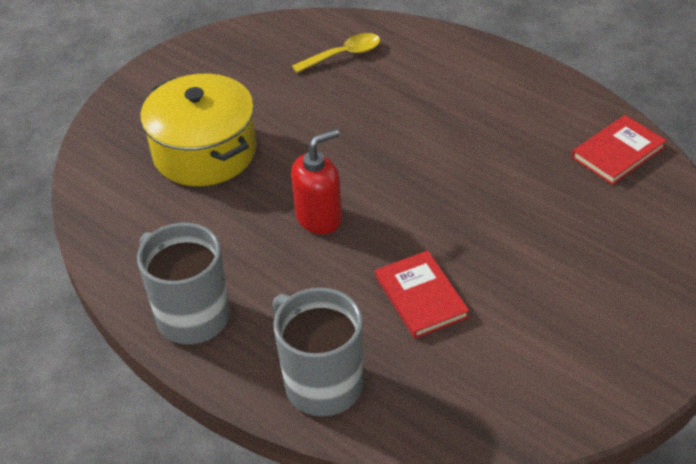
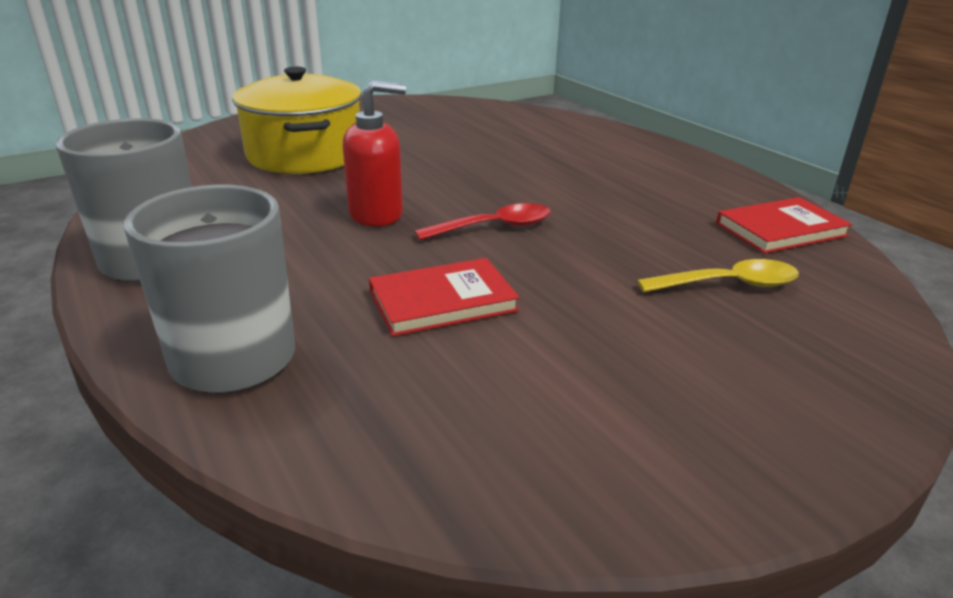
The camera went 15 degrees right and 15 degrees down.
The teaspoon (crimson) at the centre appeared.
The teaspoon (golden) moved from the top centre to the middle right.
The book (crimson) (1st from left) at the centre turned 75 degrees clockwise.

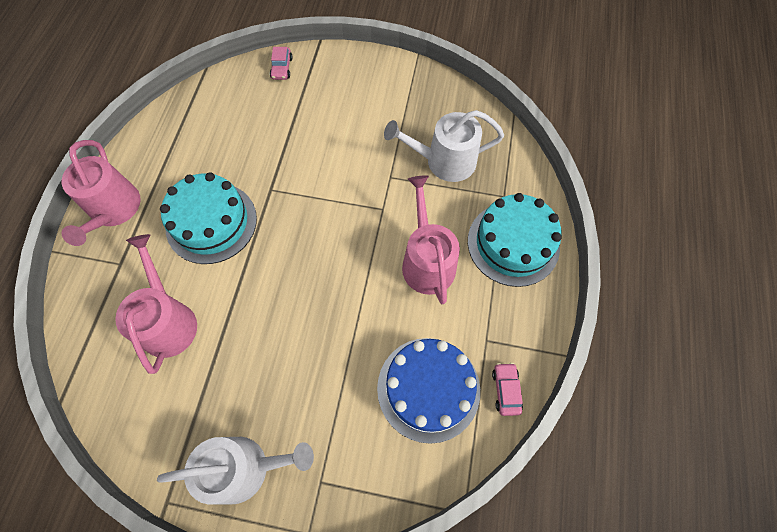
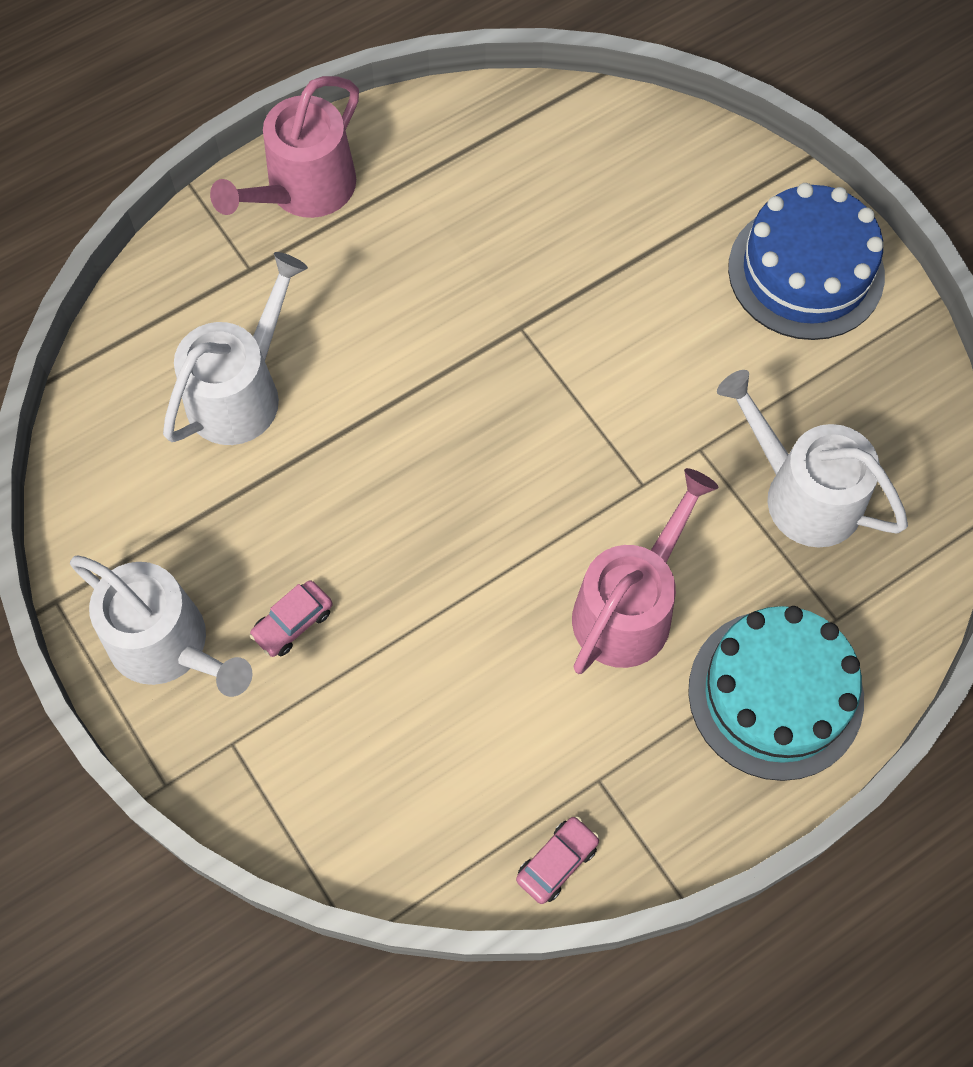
The camera went 45 degrees right and 0 degrees up.
The gateau (aqua) (1st from left) at the middle left disappeared.
The car (rosy) (1st from left) moved from the top centre to the middle left.
The gateau (royal blue) moved from the bottom centre to the top right.
The watering can (rosy) (2nd from left) at the middle left became the watering can (snow-white) (2nd from left) at the top left.

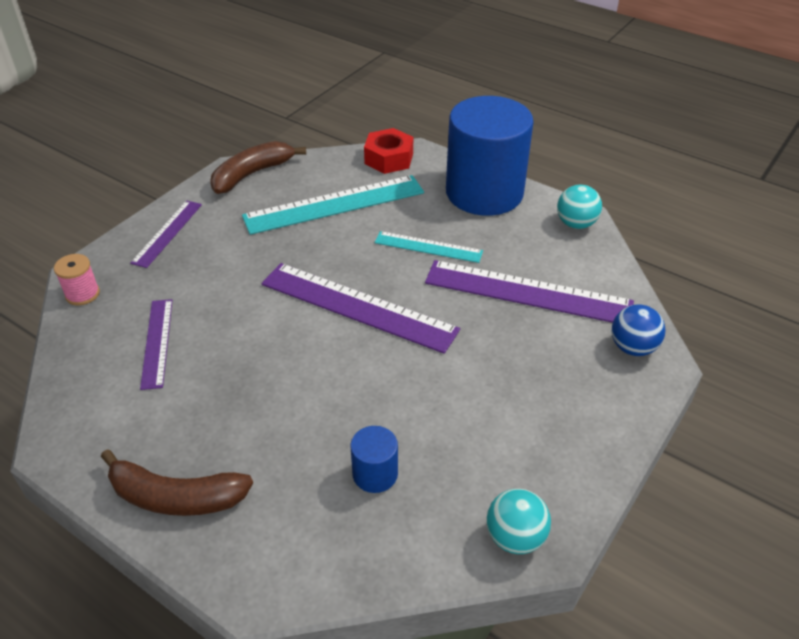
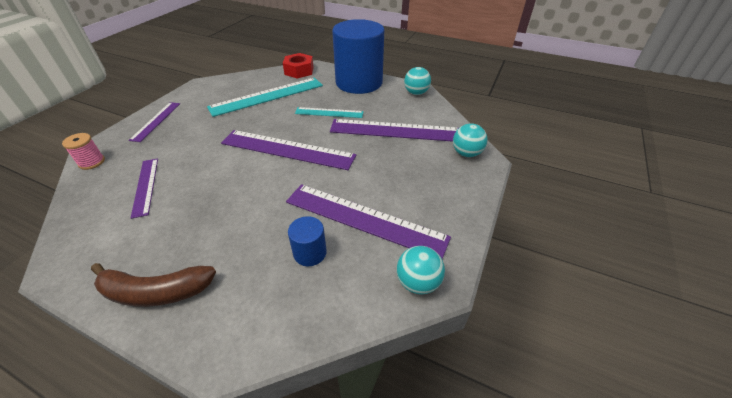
The camera went 10 degrees left and 0 degrees up.
The toy banana (dark brown) (2nd from left) at the top left disappeared.
The measuring stick (violet) (4th from left) at the centre appeared.
The ball (royal blue) at the middle right became the ball (aqua) (3rd from left) at the centre.

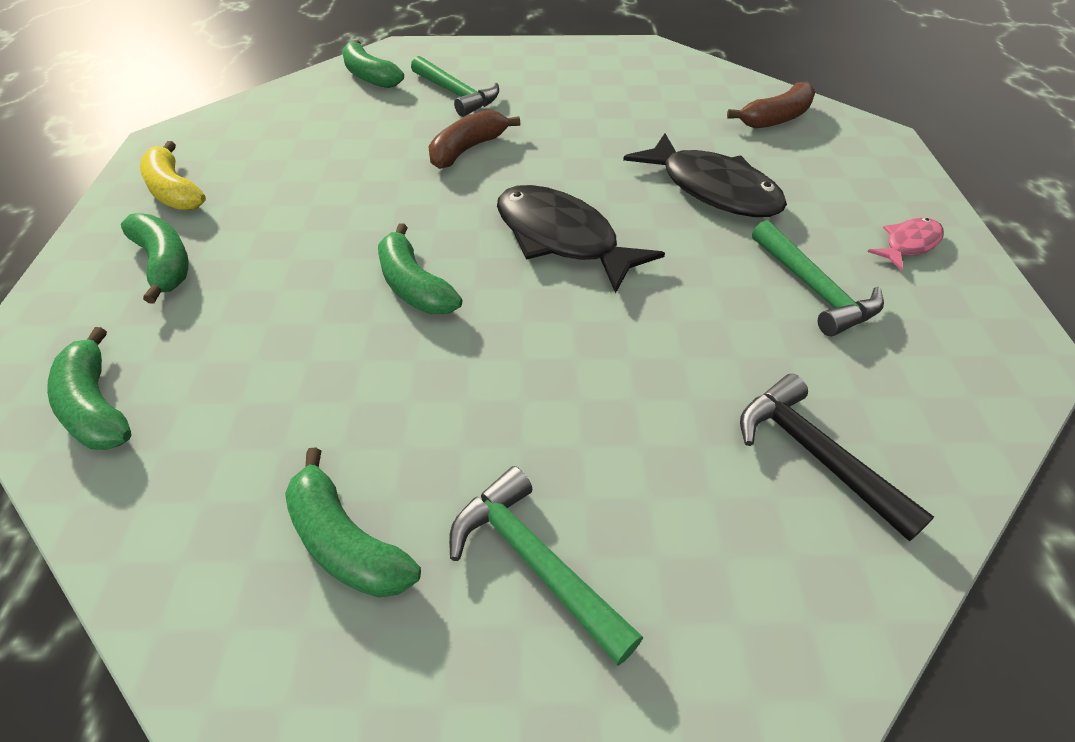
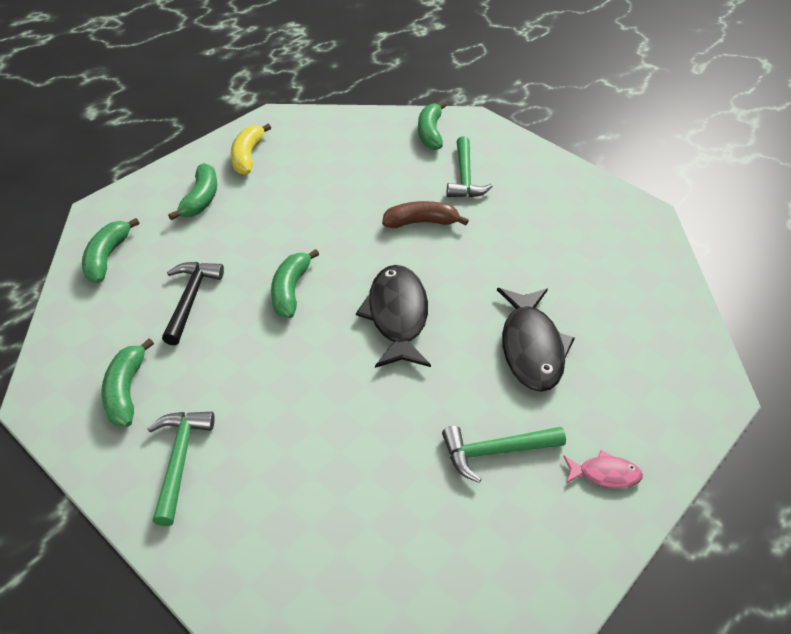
The camera went 40 degrees right and 0 degrees up.
The toy banana (dark brown) (2nd from left) at the top right disappeared.
The carpenter's hammer (ebony) moved from the middle right to the middle left.
The carpenter's hammer (green) (3rd from left) at the middle right turned 60 degrees clockwise.

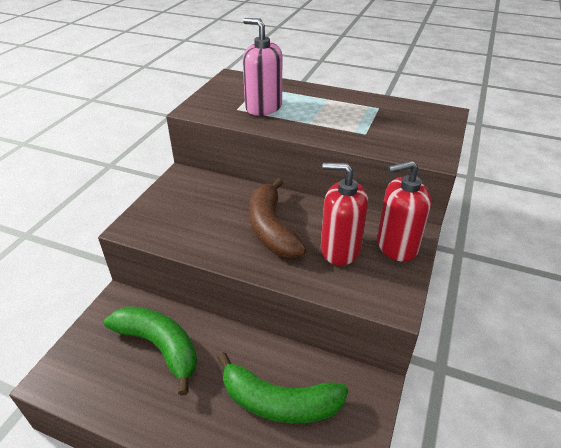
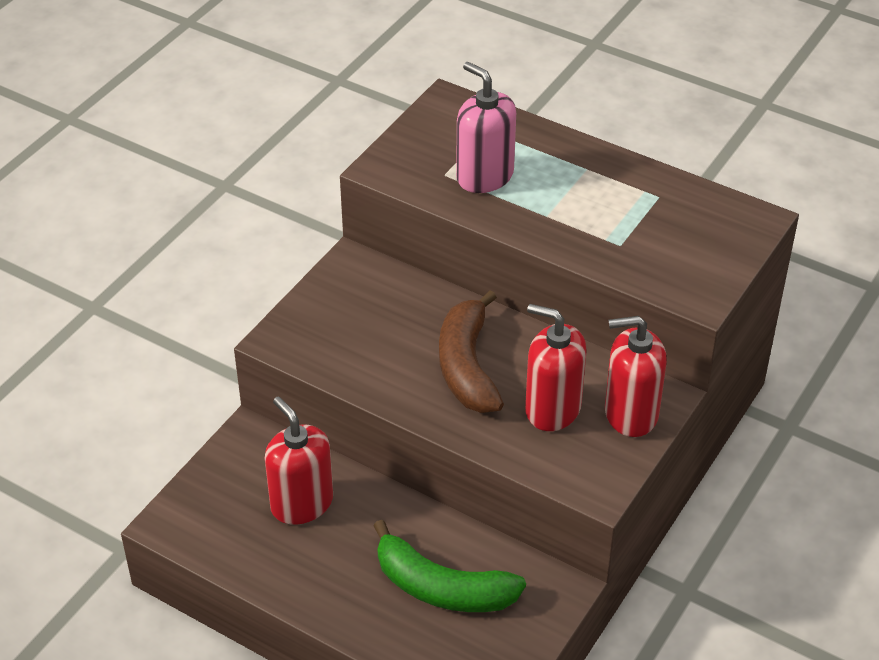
The camera went 10 degrees right and 5 degrees up.
The toy banana (green) (1st from left) at the bottom left was replaced by the pump bottle (crimson) (1st from left) at the bottom centre.

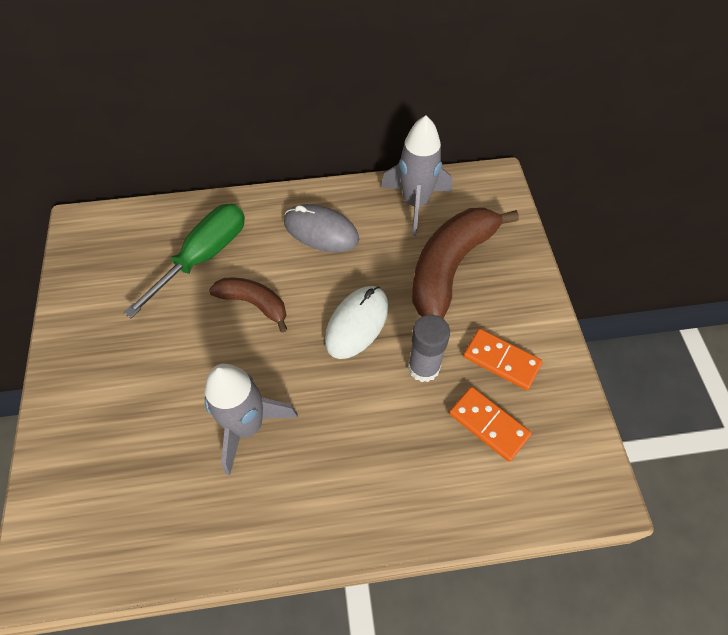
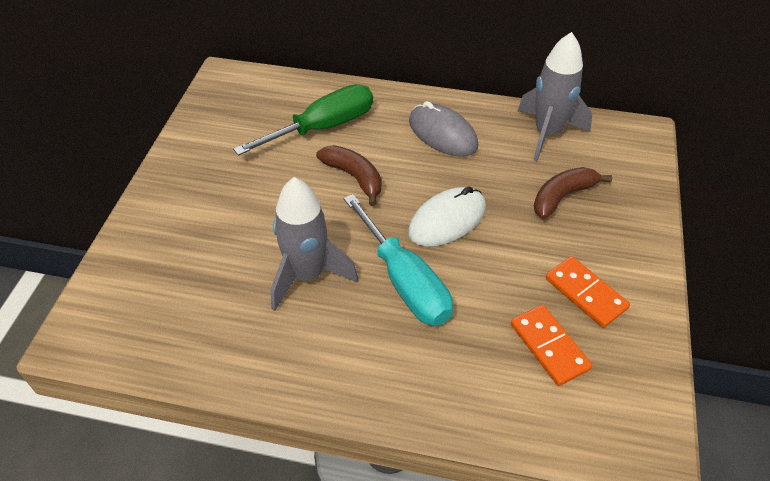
The camera went 20 degrees right and 10 degrees down.
The glue (grey) at the centre disappeared.
The hand screwdriver (aqua) at the centre appeared.
The toy banana (dark brown) (2nd from left) at the centre changed to 0.56 times the size.

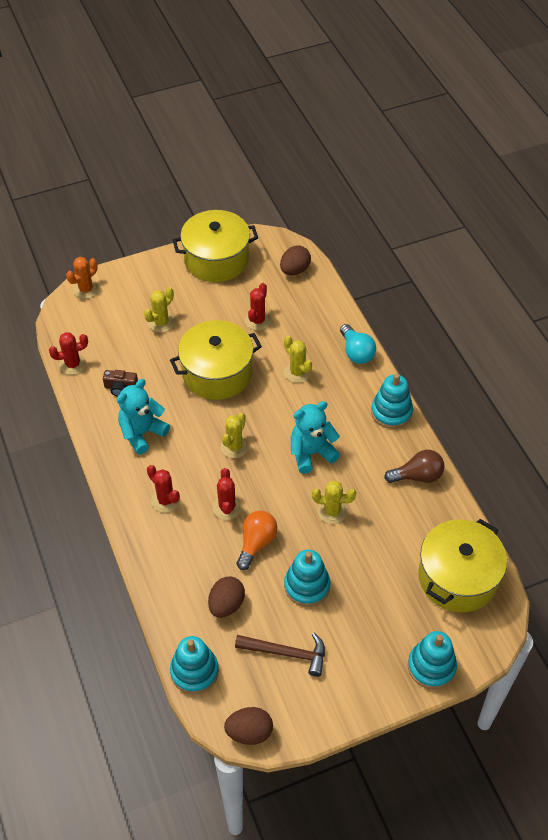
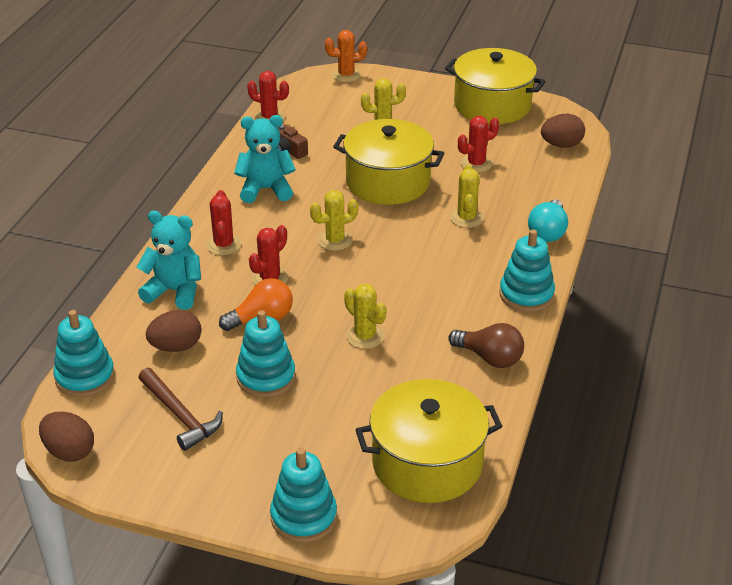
The camera went 40 degrees right and 15 degrees down.
The teddy bear (aqua) (2nd from left in the first image) moved from the centre to the middle left.

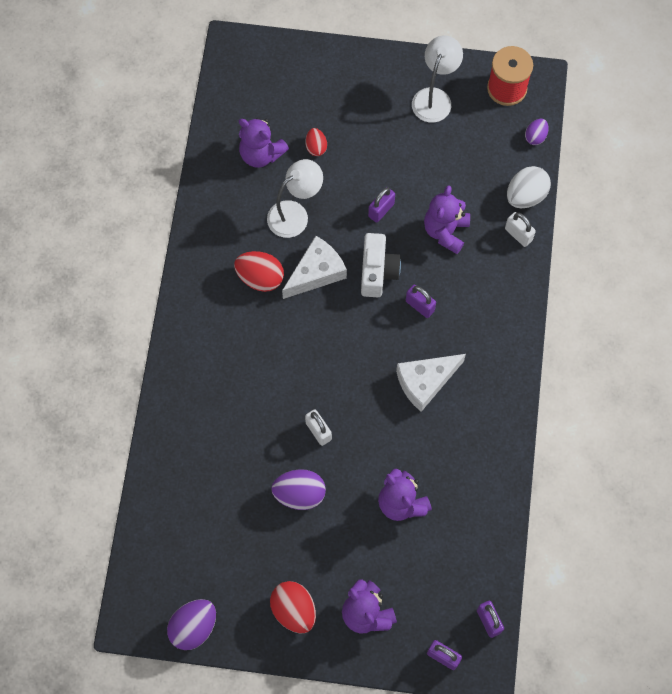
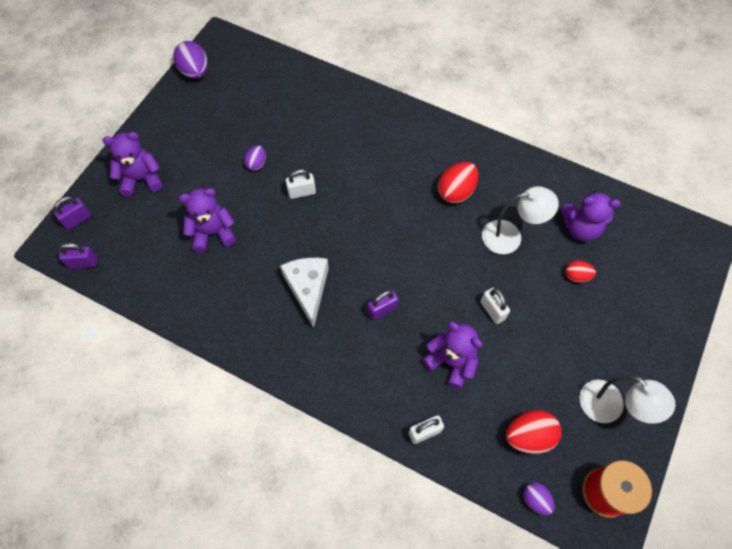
The camera went 110 degrees right and 5 degrees down.
The cheese (snow-white) (1st from left) at the centre disappeared.
The photo camera (snow-white) at the centre disappeared.
The toy egg (snow-white) at the top right disappeared.
The toy egg (crimson) (2nd from left) moved from the bottom centre to the bottom right.
The padlock (violet) (1st from left) at the top centre became the padlock (snow-white) (3rd from left) at the middle right.
The teddy bear (violet) (1st from left in the first image) at the top centre turned 135 degrees counterclockwise.
The lamp (snow-white) (1st from left) at the top centre turned 75 degrees counterclockwise.
The toy egg (violet) (2nd from left) at the bottom centre changed to 0.59 times the size.

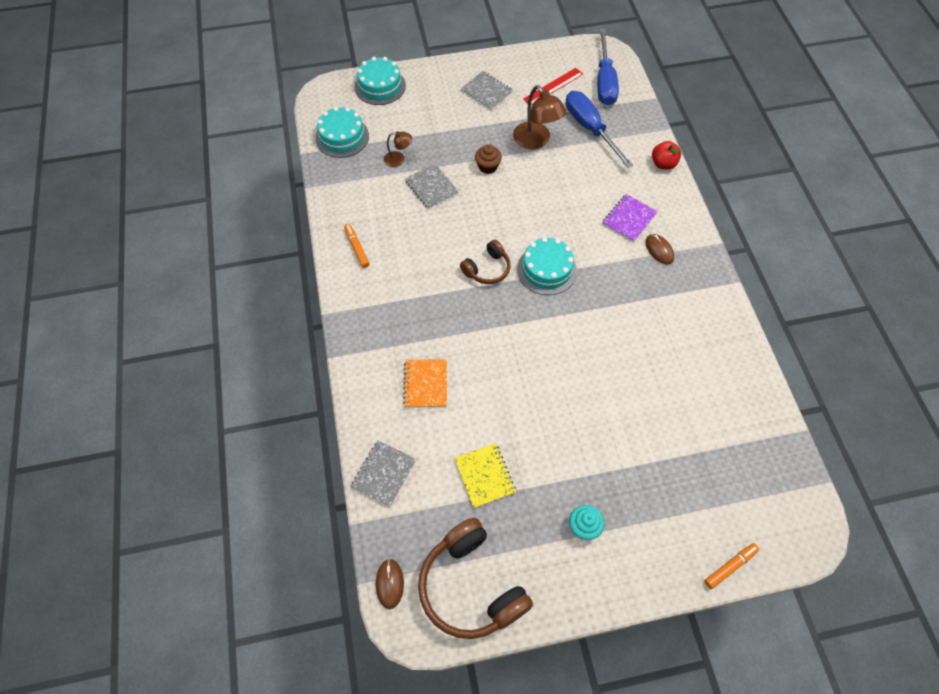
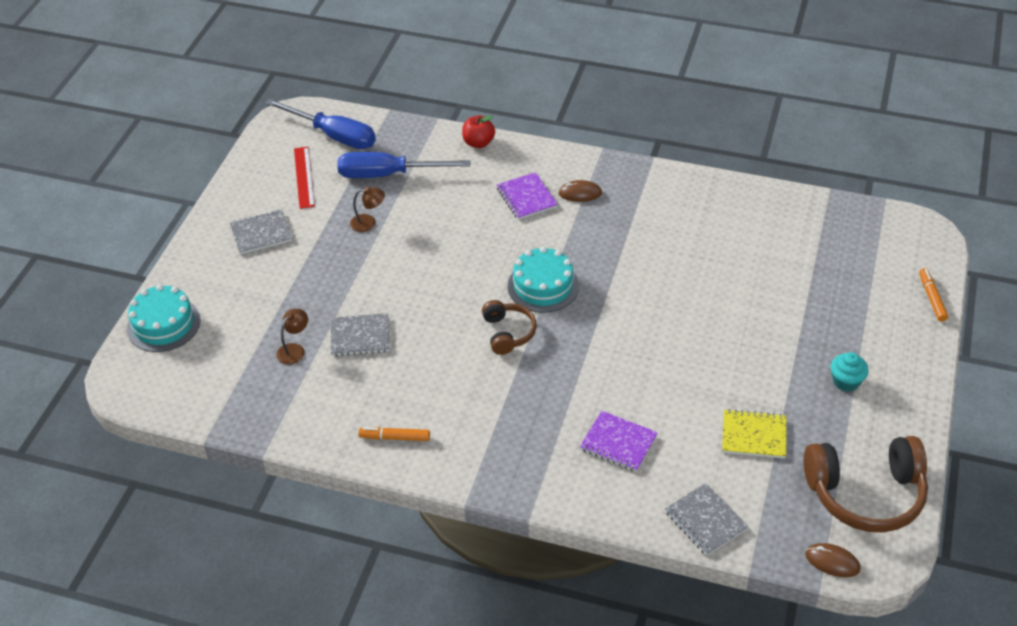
The camera went 60 degrees left and 15 degrees down.
The gateau (aqua) (1st from left) at the top centre disappeared.
The cupcake (dark brown) at the top centre disappeared.
The exercise book (orange-coloured) at the centre became the exercise book (violet) (2nd from left) at the bottom centre.
The lamp (dark brown) (2nd from left) at the top centre changed to 0.55 times the size.

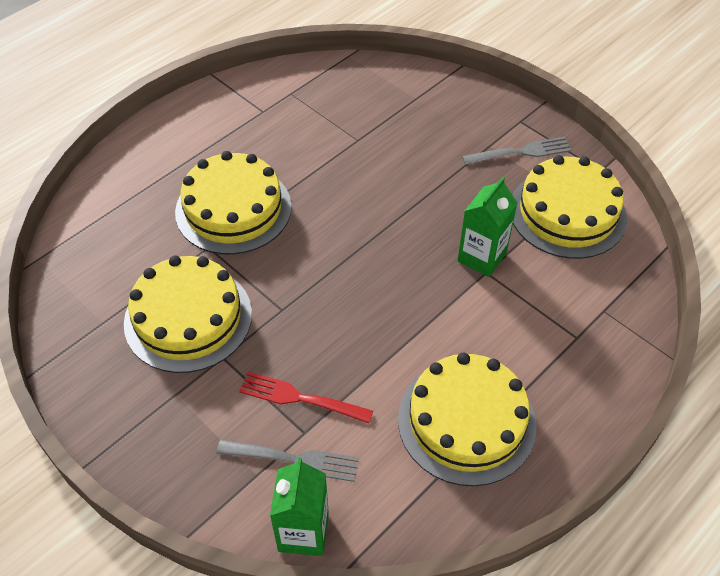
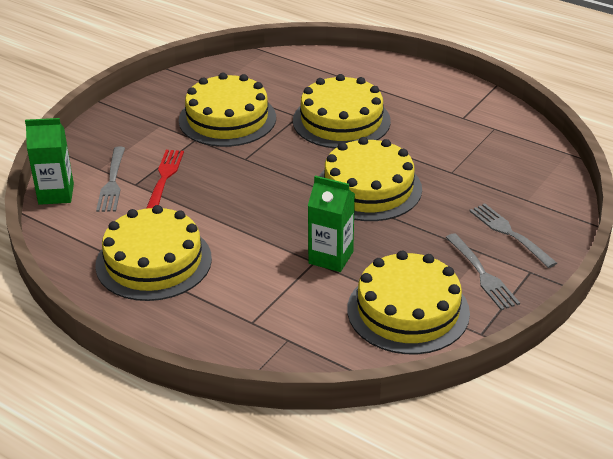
The camera went 80 degrees right and 15 degrees down.
The gateau (golden) (4th from left) at the centre appeared.
The fork (grey) (3rd from left) at the middle right appeared.

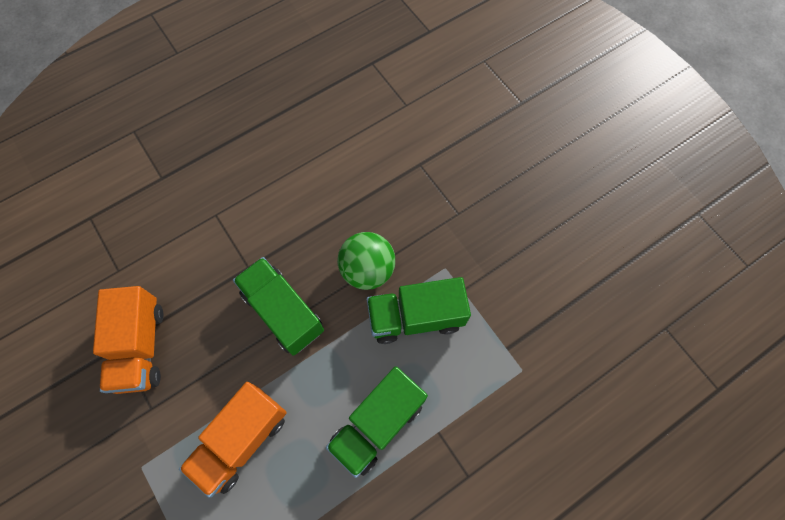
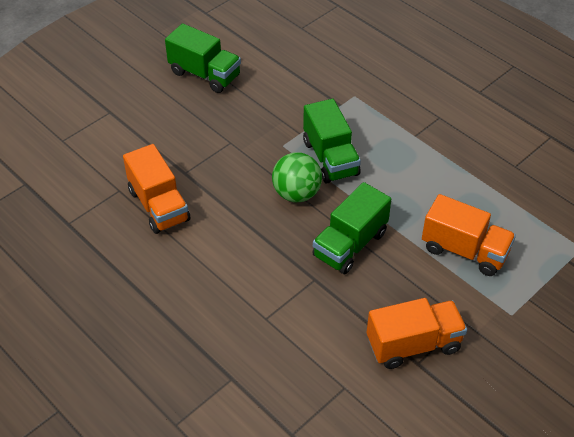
The camera went 100 degrees left and 20 degrees down.
The toy truck (orange-coloured) (1st from left) at the middle left appeared.
The toy truck (green) (2nd from left in the first image) moved from the bottom centre to the top centre.

